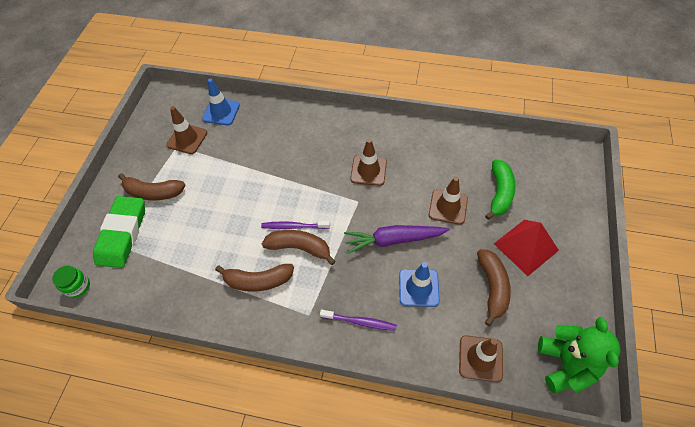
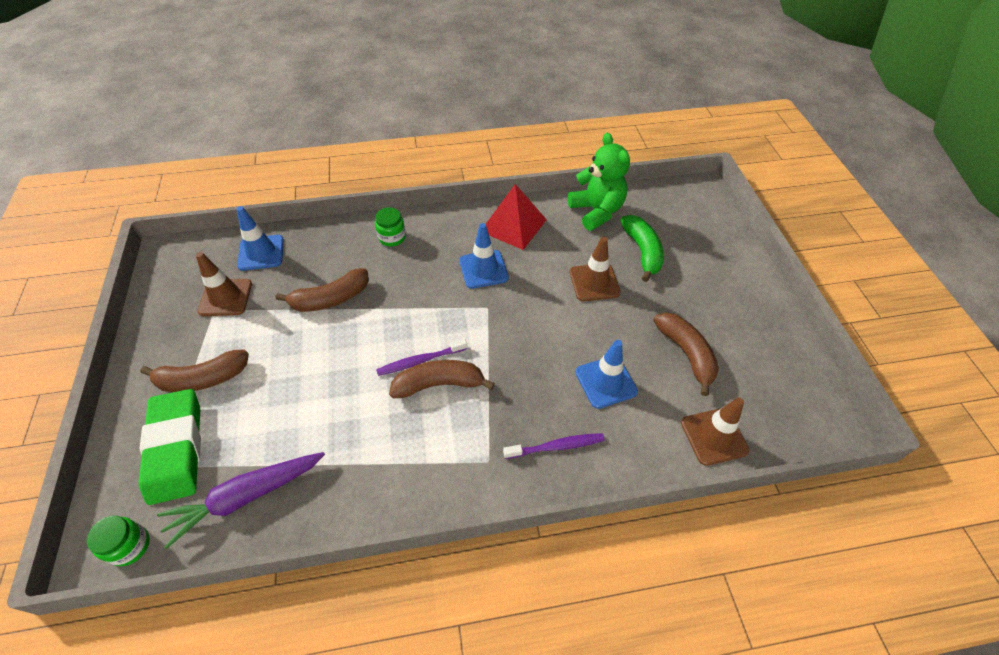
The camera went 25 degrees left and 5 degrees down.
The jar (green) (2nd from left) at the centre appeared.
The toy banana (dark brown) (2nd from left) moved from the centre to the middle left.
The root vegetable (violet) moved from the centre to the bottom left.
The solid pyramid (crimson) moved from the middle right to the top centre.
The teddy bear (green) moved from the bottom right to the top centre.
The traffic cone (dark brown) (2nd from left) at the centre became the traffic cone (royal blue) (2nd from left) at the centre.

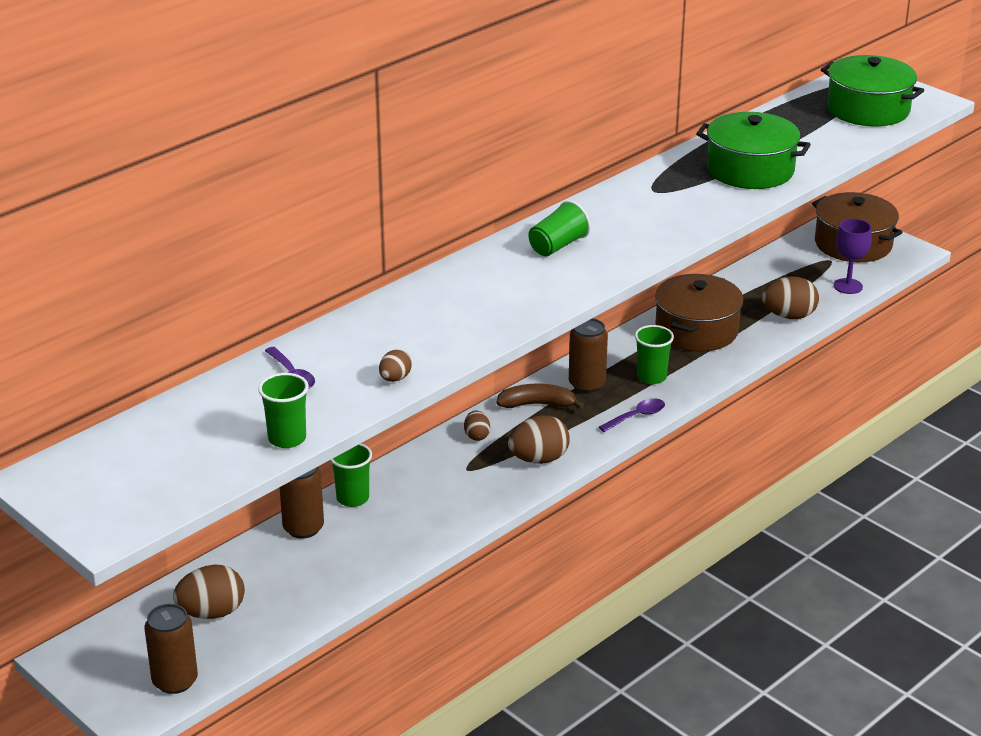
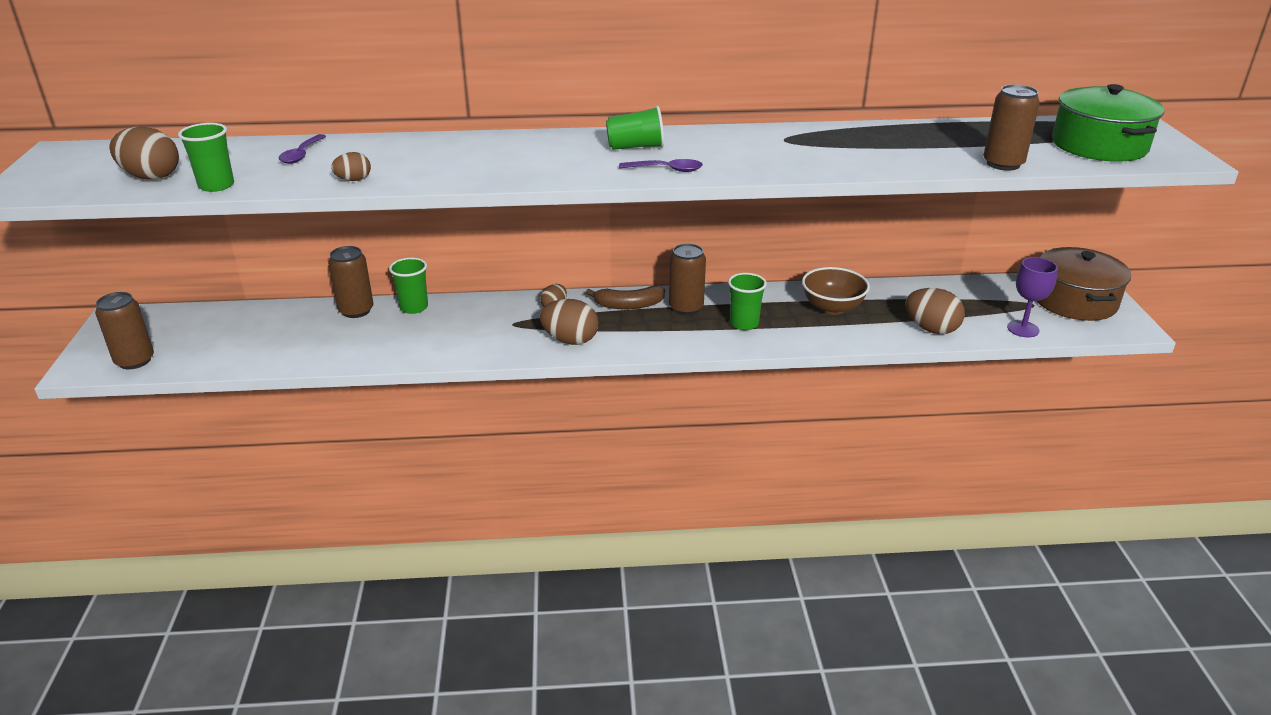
The camera went 40 degrees right and 0 degrees up.
The stockpot (green) (1st from left) at the top right disappeared.
The can (dark brown) (4th from left) at the top right appeared.
The toy egg (dark brown) (1st from left) moved from the bottom left to the top left.
The teaspoon (violet) (2nd from left) moved from the centre to the top centre.
The stockpot (dark brown) (1st from left) at the middle right was replaced by the serving bowl (dark brown) at the centre.
The toy banana (dark brown) at the centre turned 135 degrees clockwise.

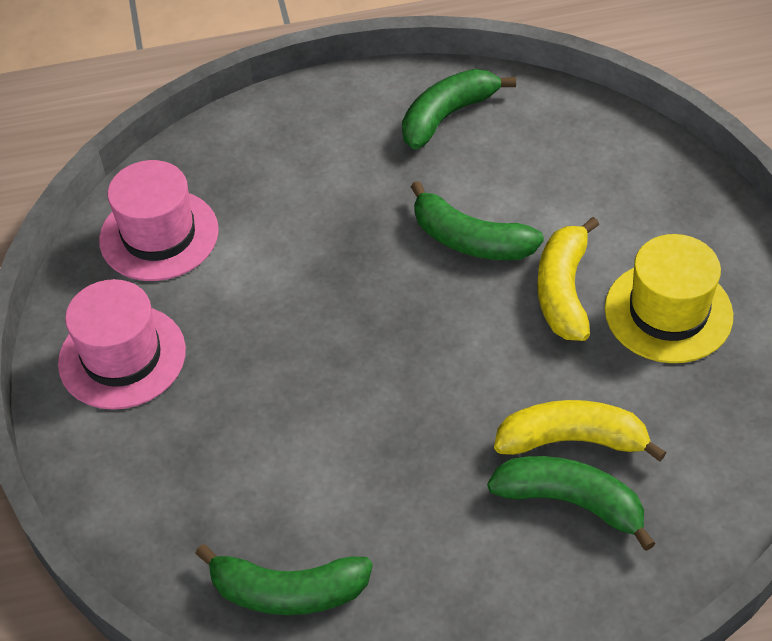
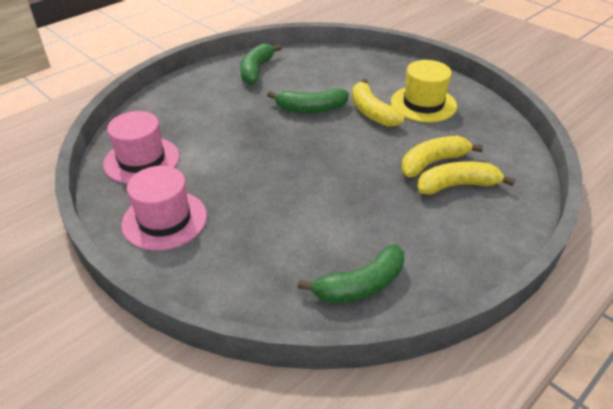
The camera went 35 degrees left and 10 degrees down.
The toy banana (green) (4th from left) at the bottom right became the toy banana (golden) (3rd from left) at the middle right.

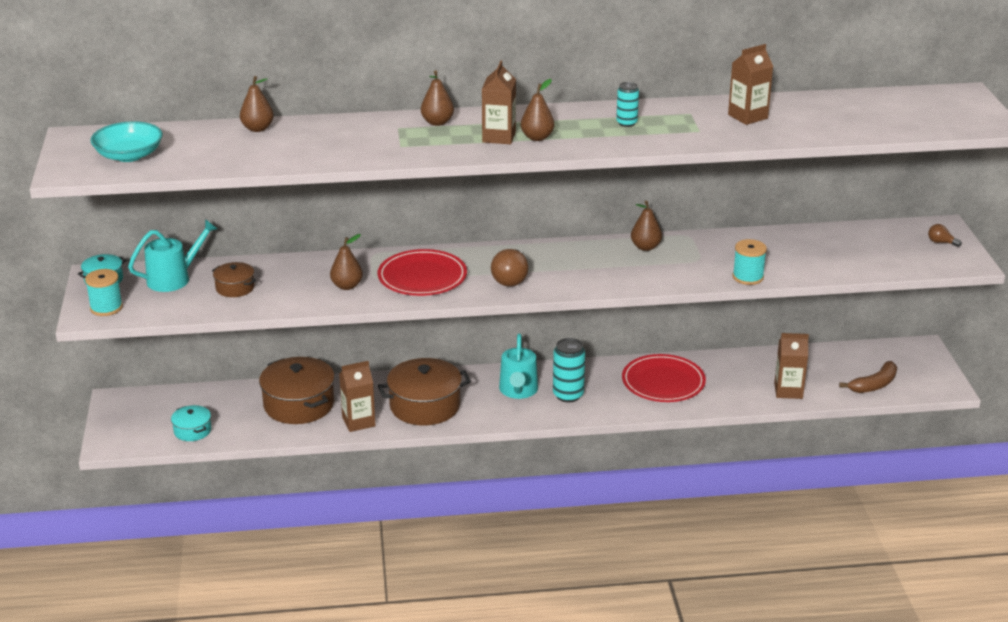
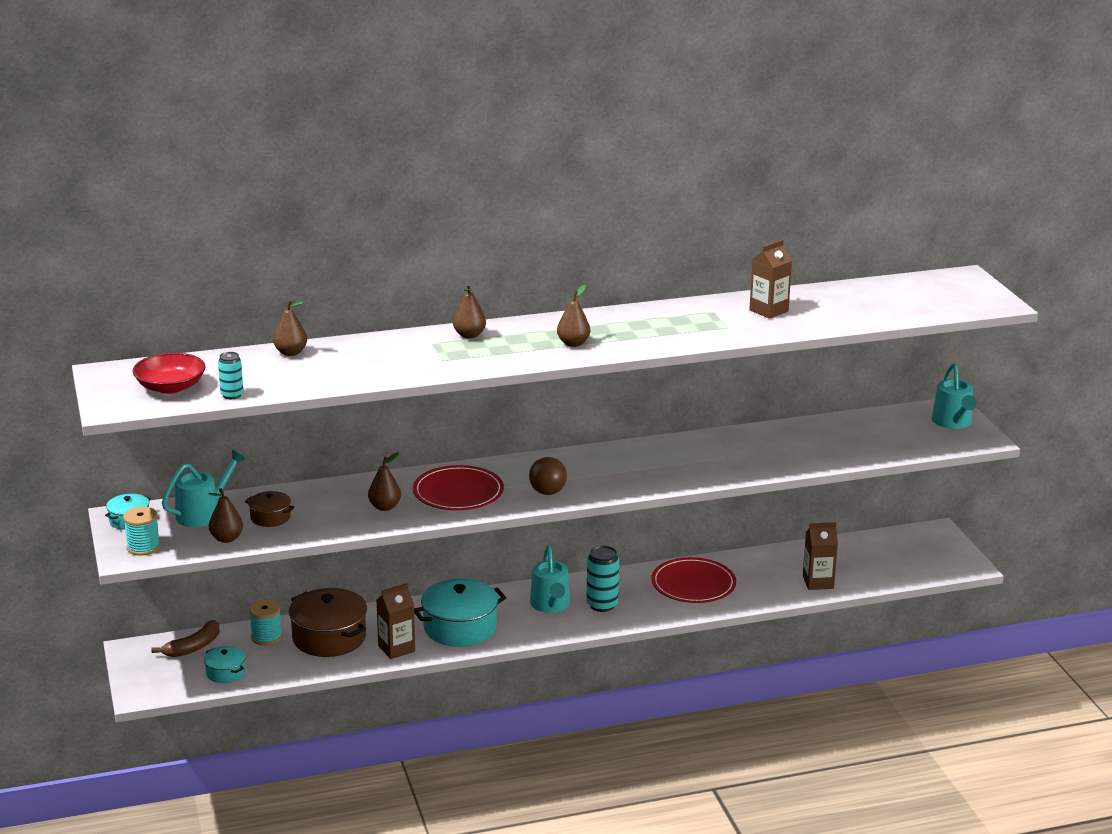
The camera went 10 degrees left and 5 degrees down.
The juice carton (dark brown) (2nd from left) at the top centre disappeared.
The can (aqua) (2nd from left in the first image) moved from the top centre to the middle left.
The toy pear (dark brown) (5th from left in the first image) moved from the centre to the middle left.
The reel of thread (aqua) (2nd from left) moved from the middle right to the bottom left.
The toy banana (dark brown) moved from the middle right to the bottom left.
The lightbulb (dark brown) (2nd from left) at the middle right was replaced by the watering can (aqua) (3rd from left) at the middle right.
The serving bowl (aqua) at the top left became the serving bowl (crimson) at the middle left.
The stockpot (dark brown) (3rd from left) at the centre became the stockpot (aqua) (3rd from left) at the bottom centre.

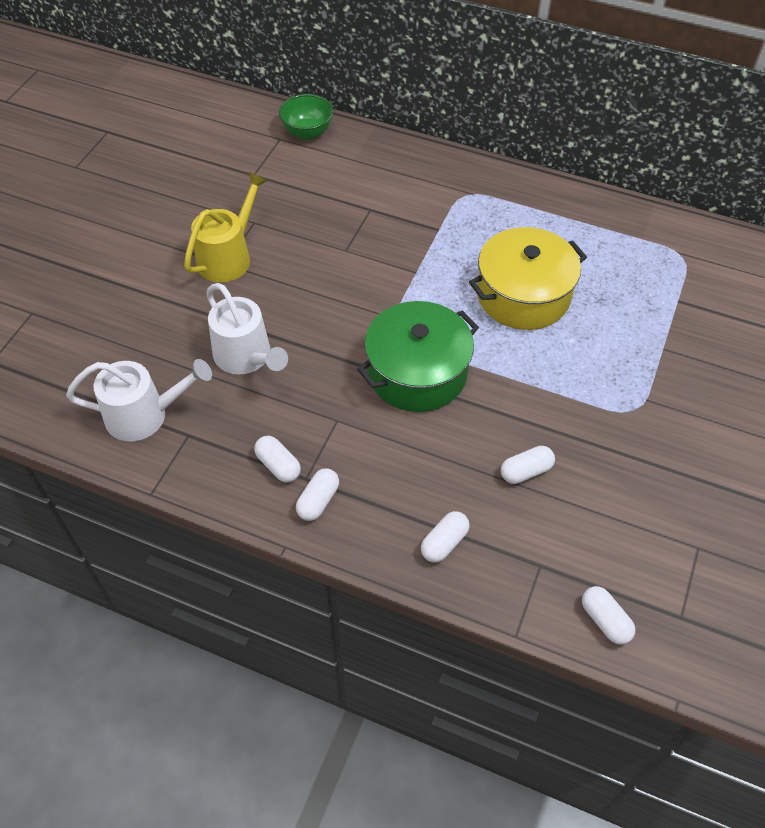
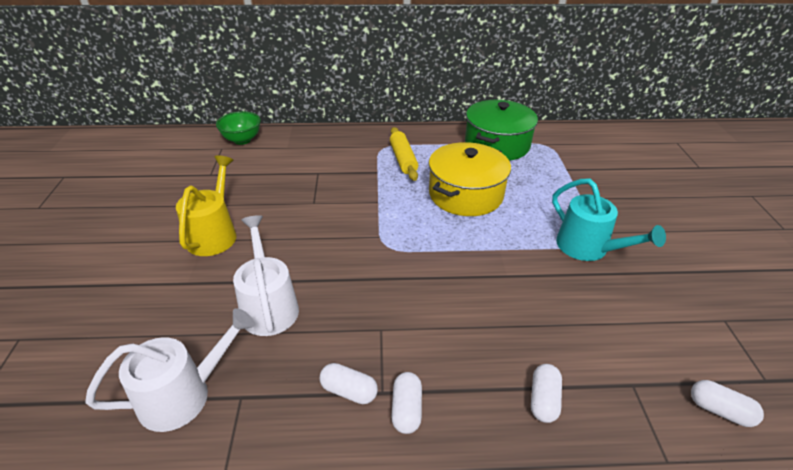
The camera went 25 degrees left and 15 degrees down.
The capsule (snow-white) (4th from left) at the middle right disappeared.
The dough roller (golden) at the top centre appeared.
The watering can (aqua) at the middle right appeared.
The stockpot (green) moved from the centre to the top centre.
The watering can (snow-white) (2nd from left) at the middle left turned 135 degrees counterclockwise.

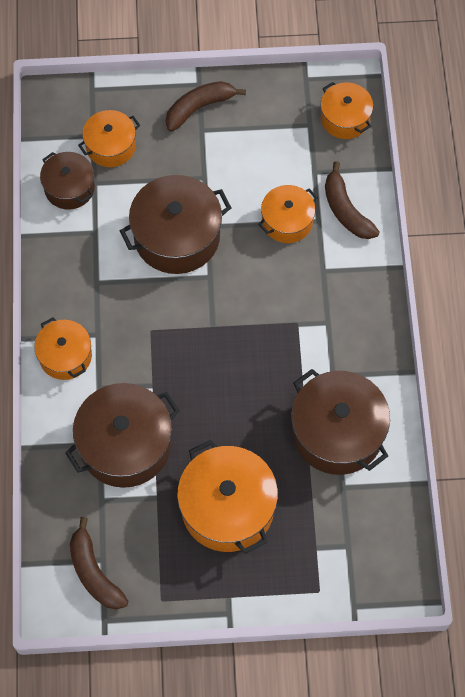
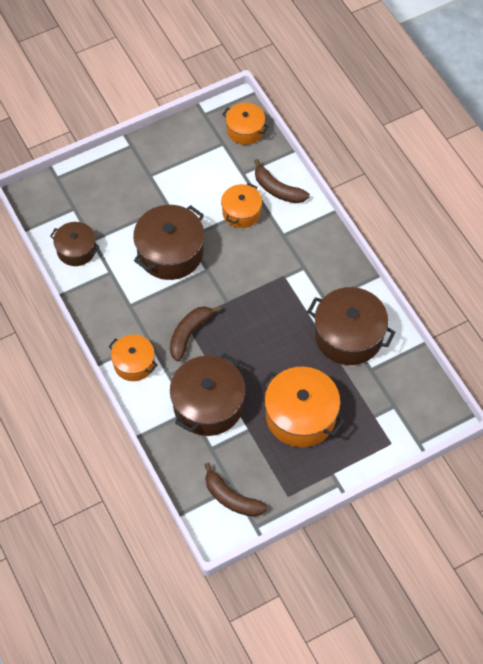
The camera went 25 degrees left and 5 degrees down.
The stockpot (orange-coloured) (2nd from left) at the top left disappeared.
The toy banana (dark brown) (2nd from left in the first image) moved from the top centre to the centre.

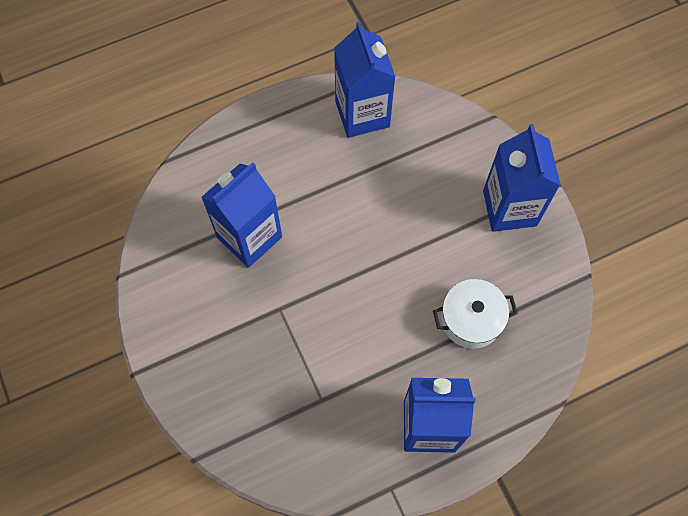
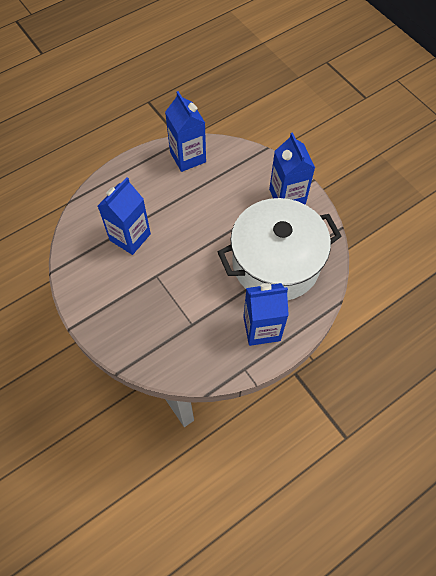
The camera went 10 degrees left and 5 degrees down.
The stockpot (snow-white) at the middle right changed to 2.31 times the size.

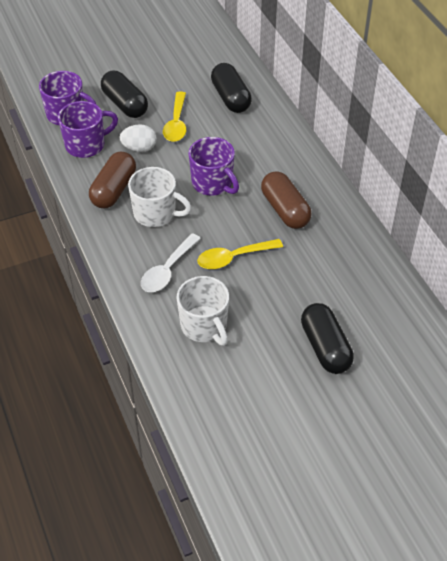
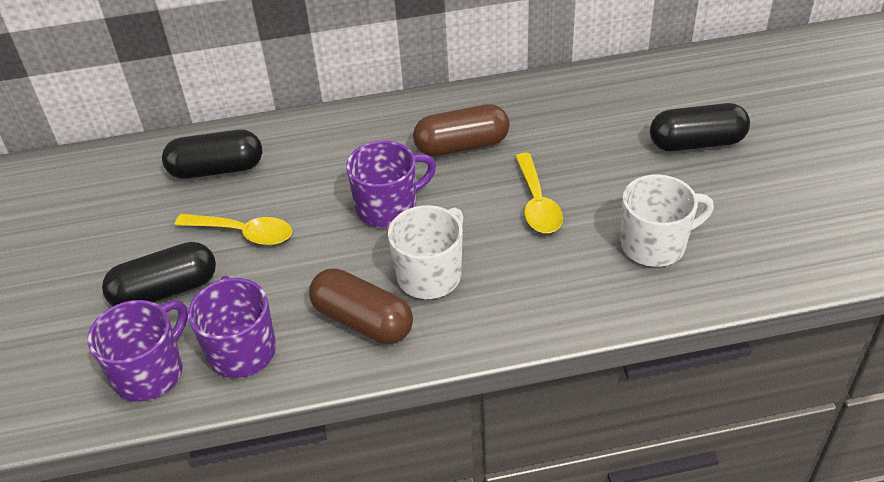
The camera went 75 degrees left and 5 degrees down.
The toy egg (snow-white) at the top left disappeared.
The teaspoon (snow-white) at the centre disappeared.

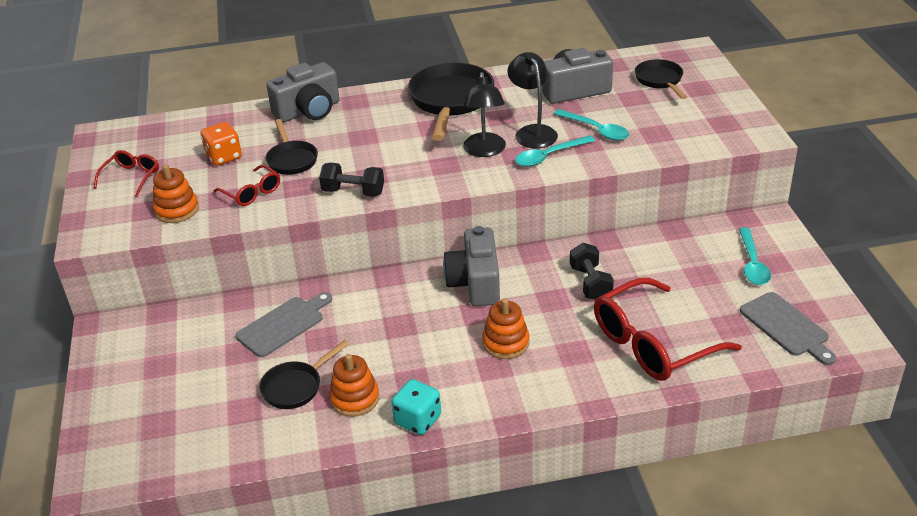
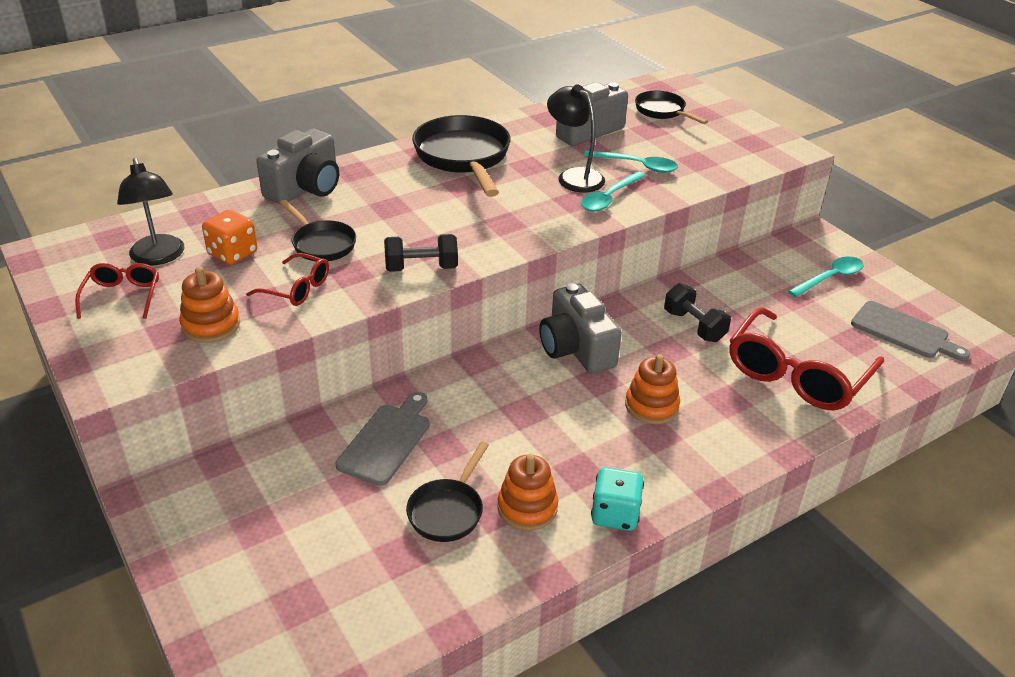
The camera went 25 degrees left and 0 degrees up.
The lamp (ebony) (1st from left) moved from the top centre to the top left.
The teaspoon (aqua) (3rd from left) at the middle right turned 105 degrees counterclockwise.

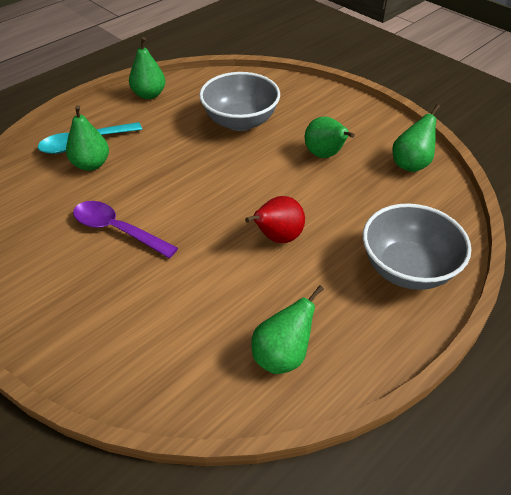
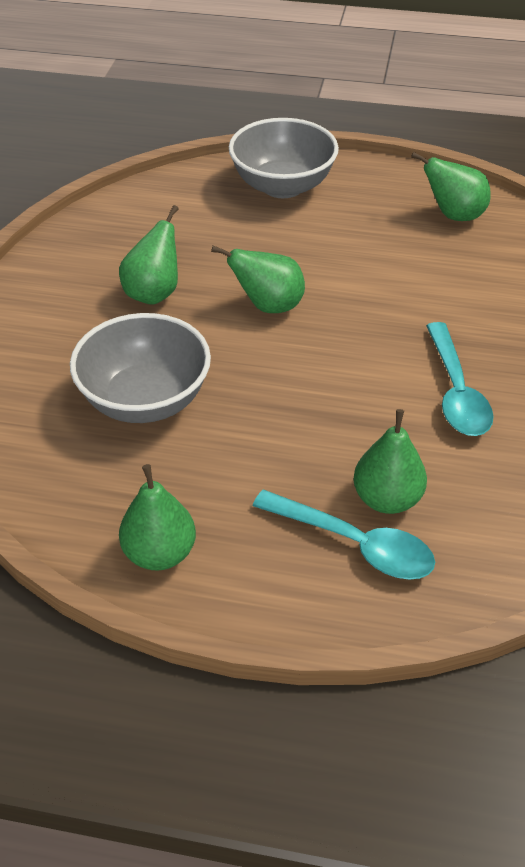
The camera went 125 degrees left and 0 degrees up.
The toy pear (crimson) at the centre disappeared.
The toy pear (green) (5th from left in the first image) moved from the top right to the top centre.
The teaspoon (violet) at the middle left became the teaspoon (aqua) (2nd from left) at the middle right.

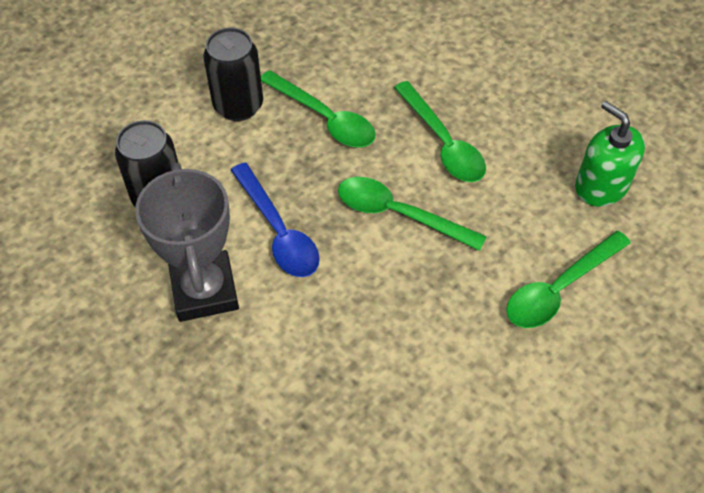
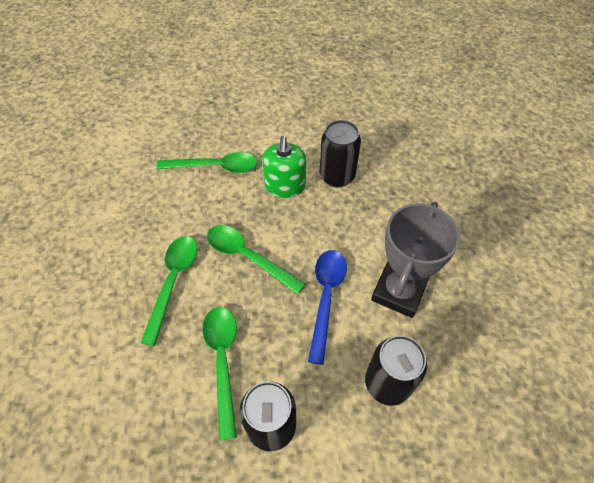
The camera went 140 degrees left and 0 degrees up.
The can (ebony) (2nd from left) at the top centre appeared.
The pump bottle (green) moved from the top right to the centre.
The teaspoon (green) (2nd from left in the first image) at the centre turned 150 degrees clockwise.

